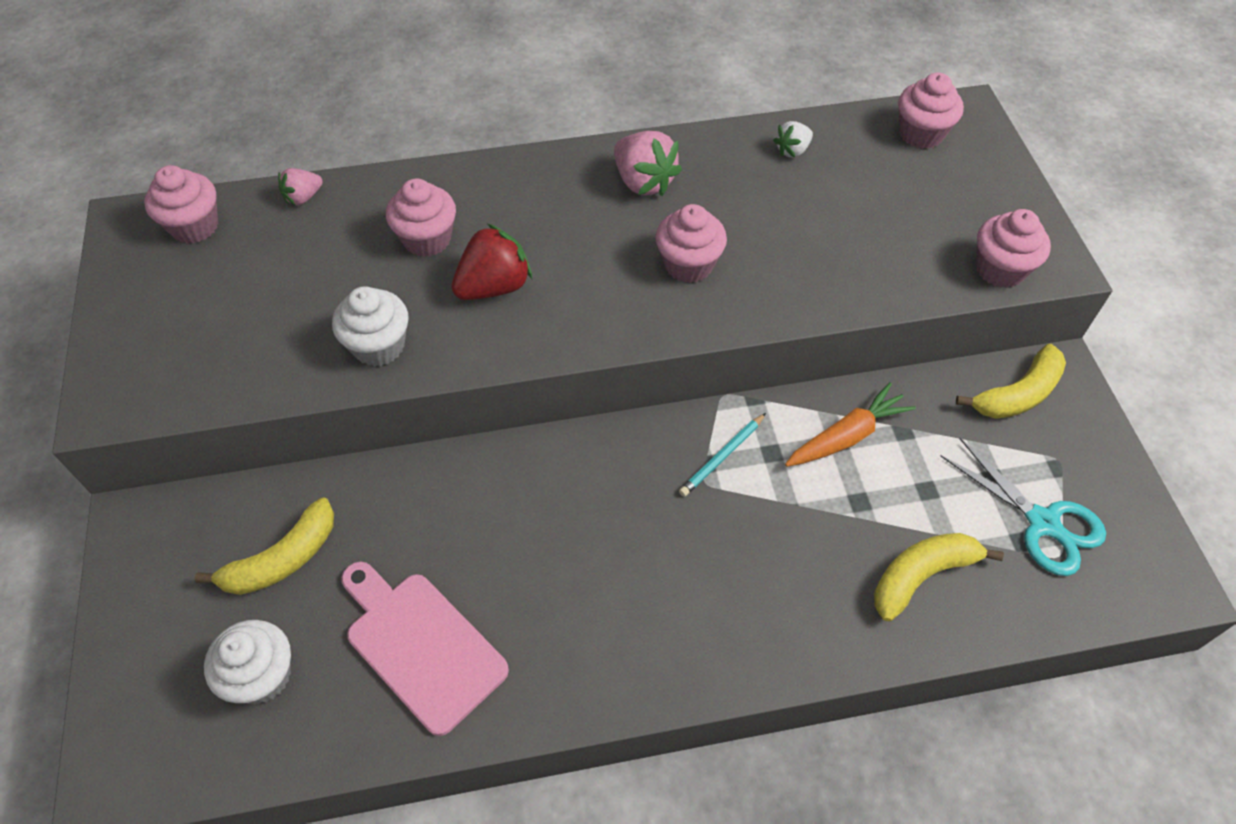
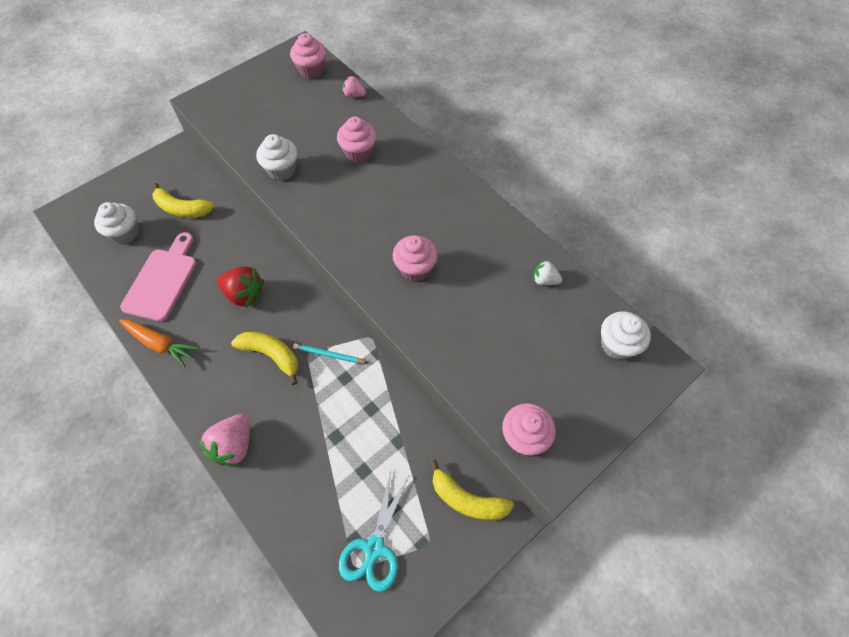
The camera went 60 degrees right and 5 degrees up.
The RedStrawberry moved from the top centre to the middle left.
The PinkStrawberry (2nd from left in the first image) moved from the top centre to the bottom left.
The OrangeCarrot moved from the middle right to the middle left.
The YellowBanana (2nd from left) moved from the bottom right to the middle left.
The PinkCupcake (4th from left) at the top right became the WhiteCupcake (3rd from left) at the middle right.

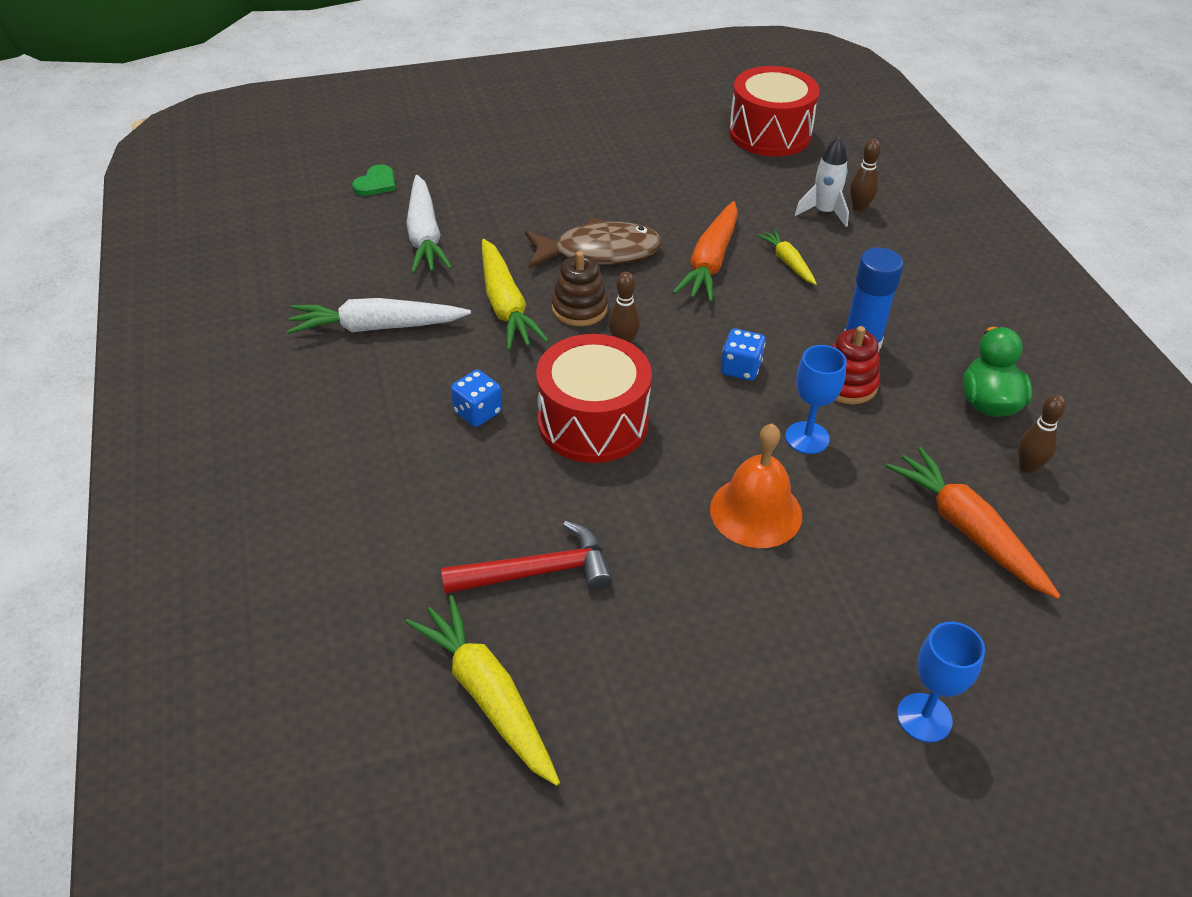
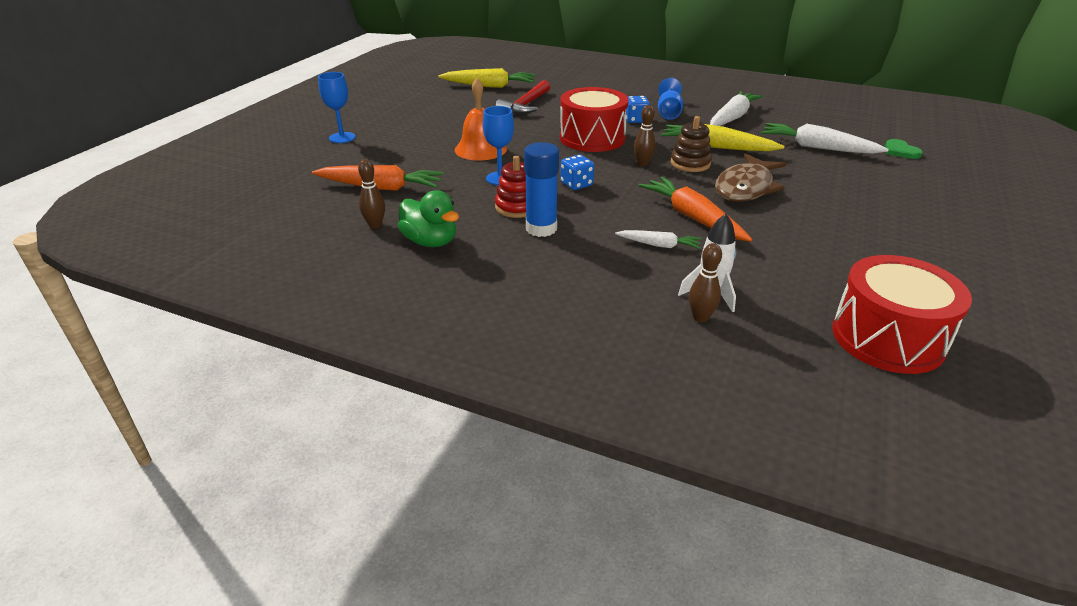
The camera went 130 degrees right and 10 degrees down.
The BlueGoblet (3rd from left) at the top centre appeared.
The YellowCarrot (3rd from left) at the top centre became the WhiteCarrot (1st from left) at the centre.

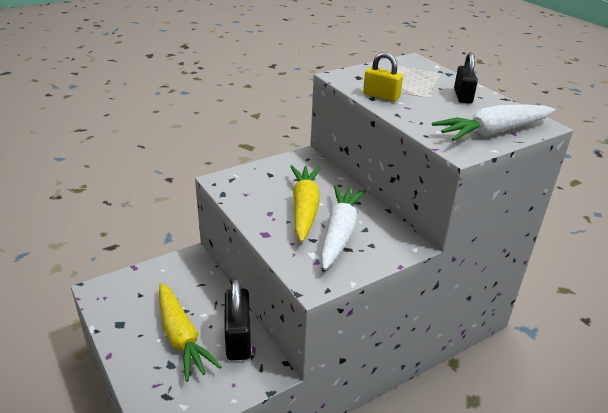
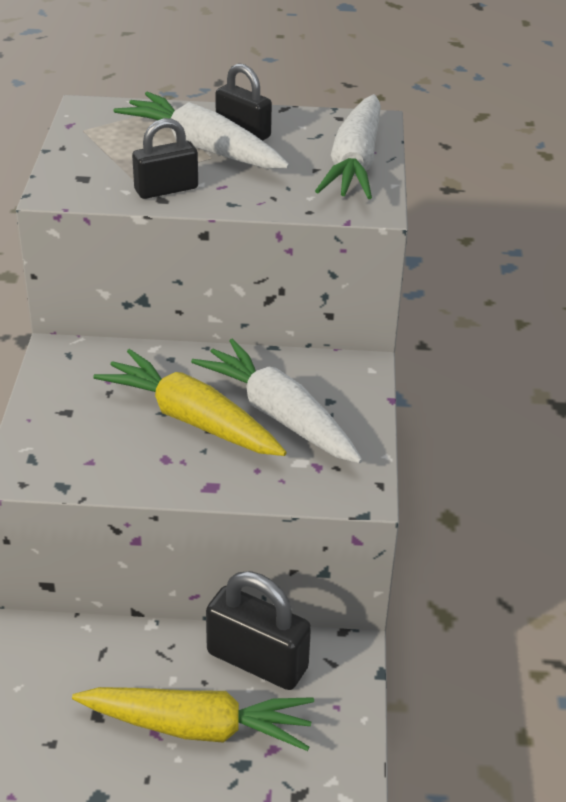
The camera went 55 degrees left and 5 degrees up.
The WhiteCarrot (1st from left) at the top centre appeared.
The YellowPadlock at the top centre became the BlackPadlock (1st from left) at the top left.

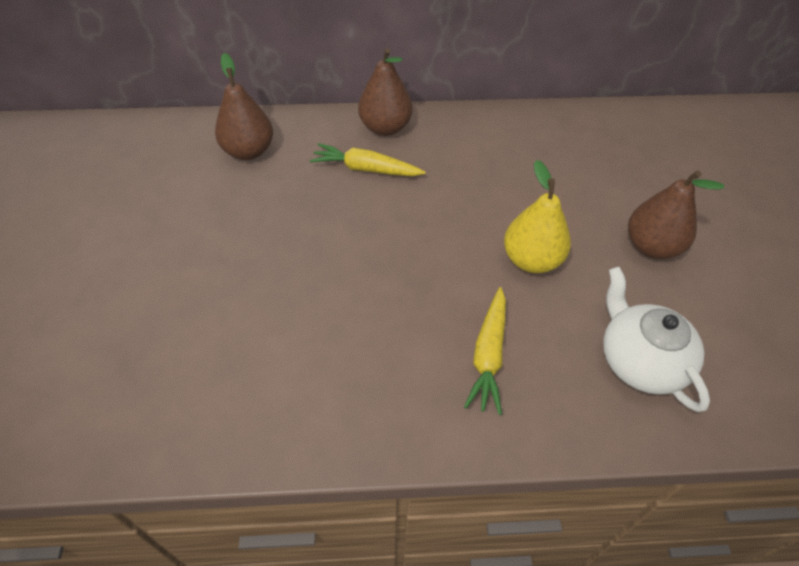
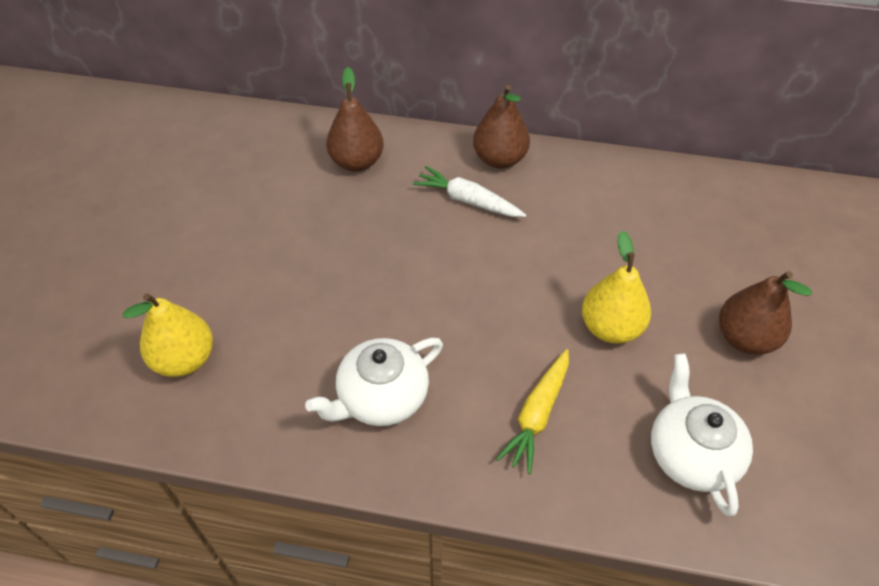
The camera went 15 degrees right and 0 degrees up.
The YellowPear (1st from left) at the middle left appeared.
The WhiteTeapot (1st from left) at the centre appeared.
The YellowCarrot (1st from left) at the top centre became the WhiteCarrot at the top centre.

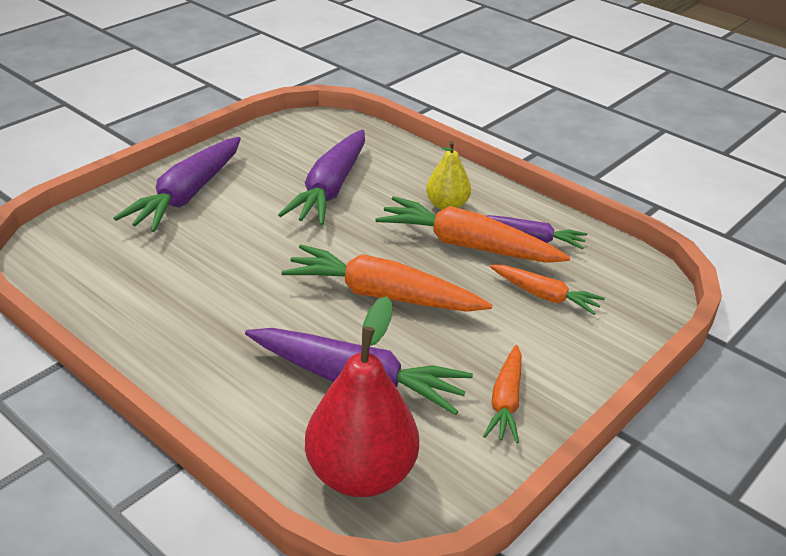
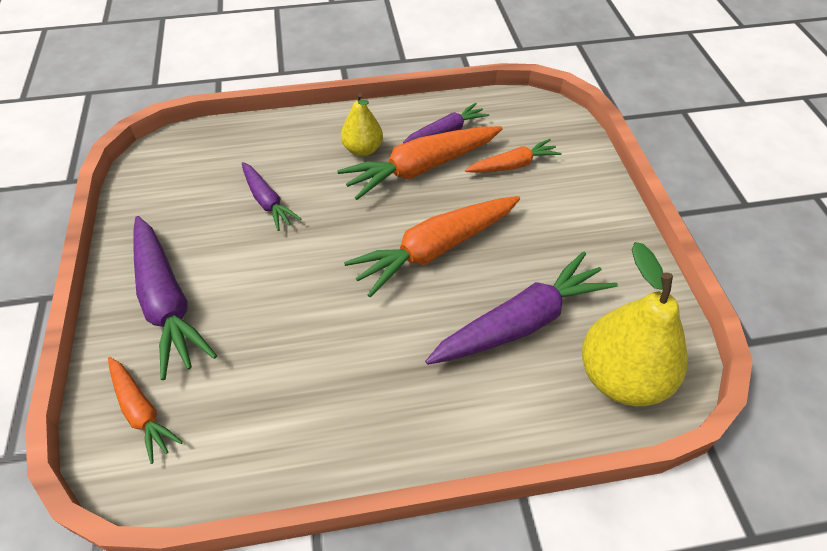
The camera went 50 degrees left and 15 degrees up.
The OrangeCarrot (3rd from left in the first image) moved from the bottom centre to the bottom left.
The RedPear at the bottom centre became the YellowPear (2nd from left) at the middle right.
The PurpleCarrot (2nd from left) at the top centre changed to 0.57 times the size.

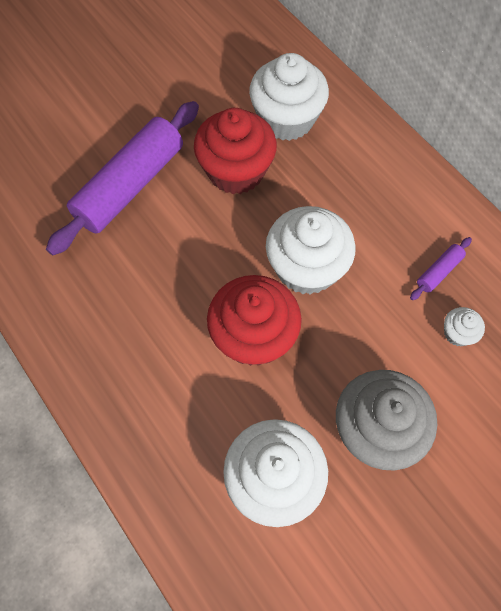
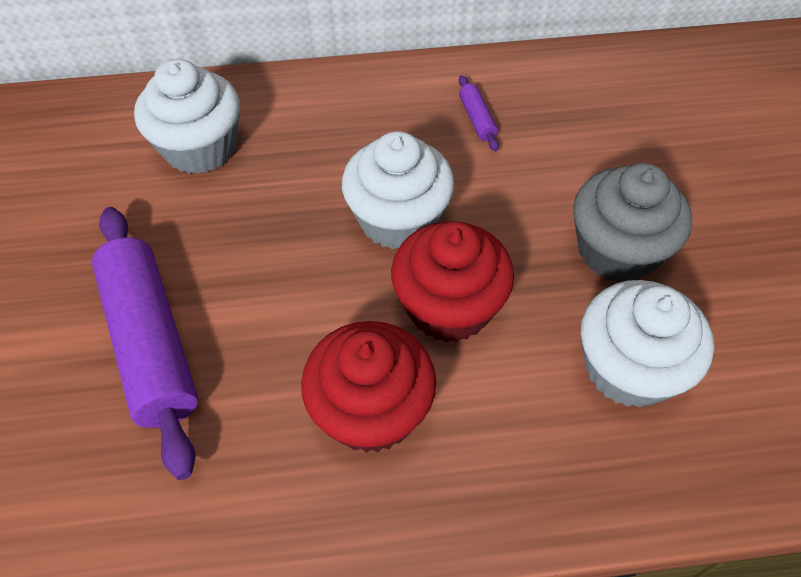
The camera went 60 degrees left and 10 degrees down.
The WhiteCupcake (4th from left) at the middle right disappeared.
The RedCupcake (1st from left) moved from the top centre to the bottom centre.

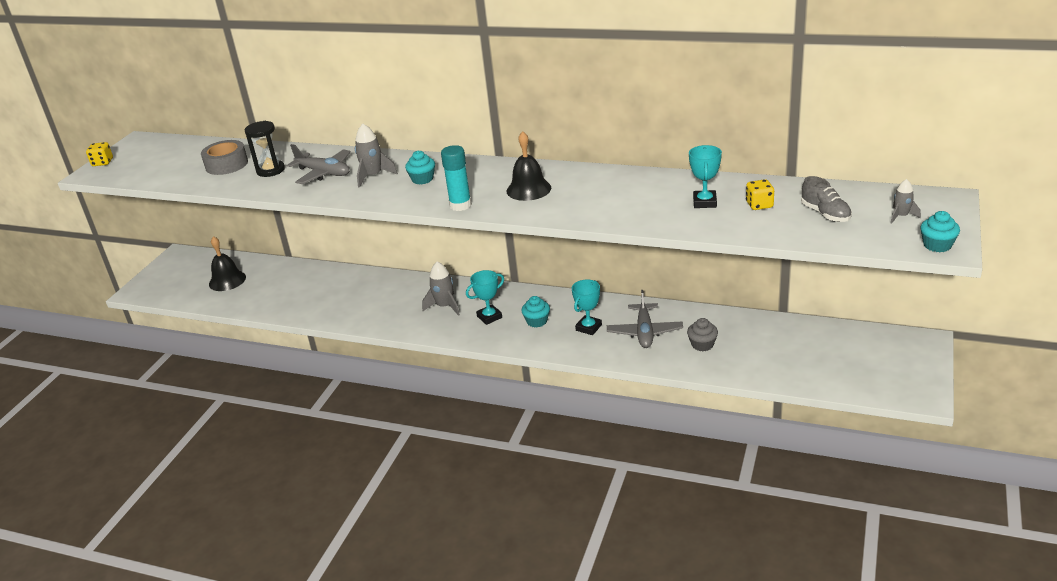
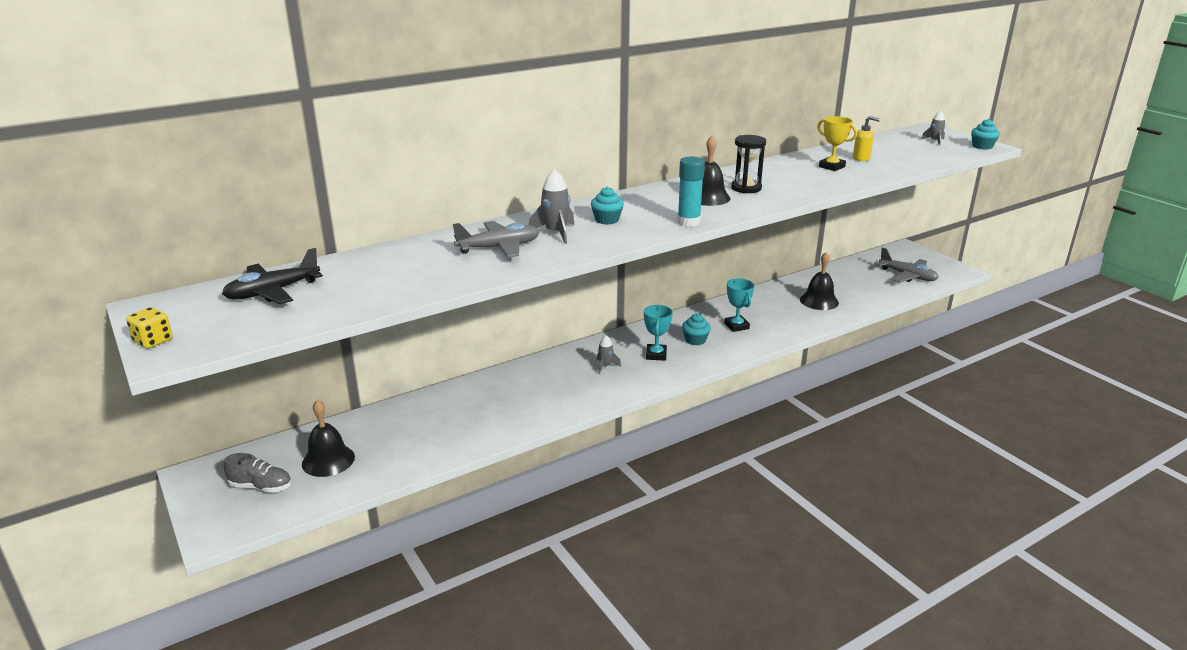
The camera went 55 degrees left and 5 degrees down.
The GreyTape at the top left disappeared.
The BlackPlane at the middle left appeared.
The BlackHourglass moved from the top left to the top centre.
The GreyPlane (2nd from left) moved from the centre to the middle right.
The GreyShoe moved from the middle right to the bottom left.
The GreyCupcake at the centre was replaced by the BlackBell (3rd from left) at the middle right.
The YellowDice (2nd from left) at the middle right was replaced by the YellowSoapDispenser at the top right.
The TurquoiseTrophy (3rd from left) at the top right became the YellowTrophy at the top right.
The GreyRocket (2nd from left) at the centre changed to 0.62 times the size.

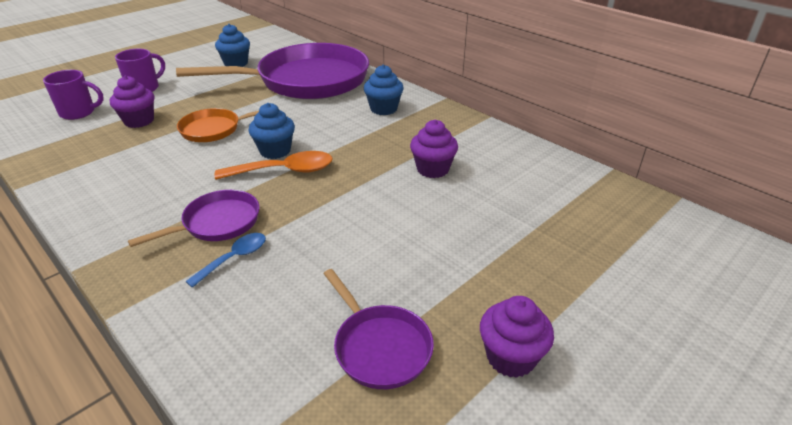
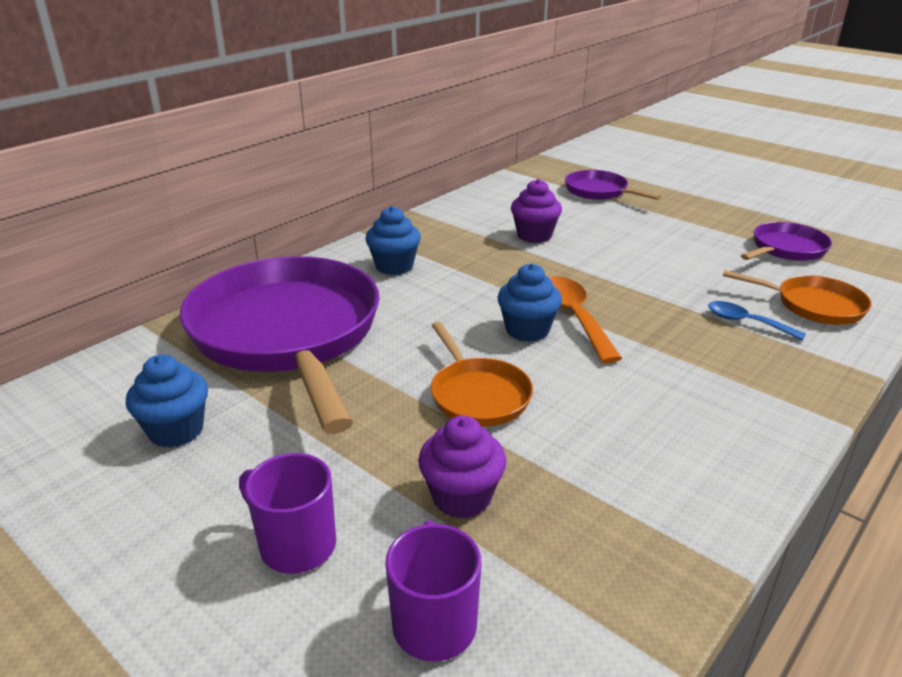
The camera went 95 degrees left and 5 degrees down.
The PurpleCupcake (3rd from left) at the bottom centre disappeared.
The OrangePan (2nd from left) at the middle right appeared.
The PurplePan (1st from left in the first image) moved from the middle left to the top right.

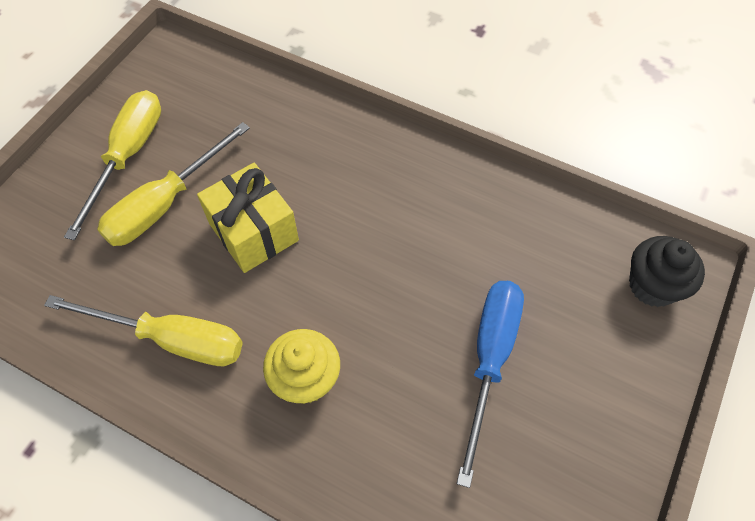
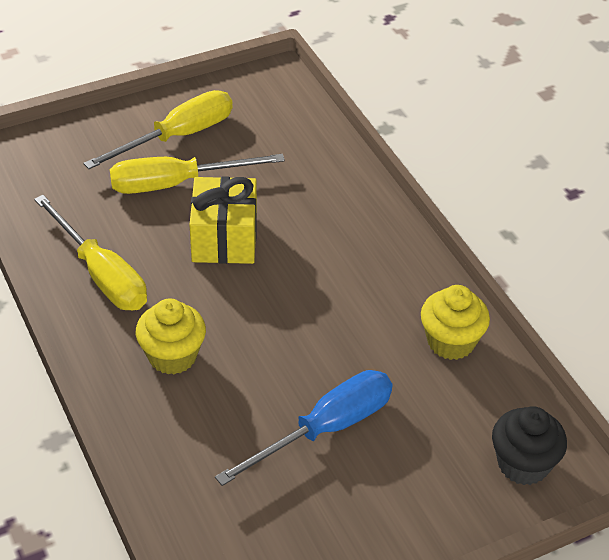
The camera went 35 degrees right and 15 degrees down.
The YellowCupcake (2nd from left) at the middle right appeared.

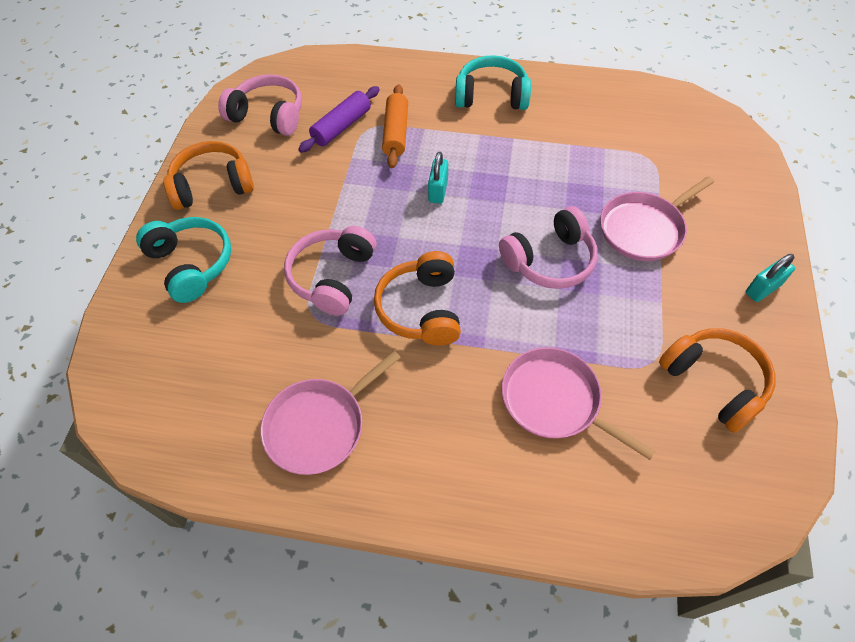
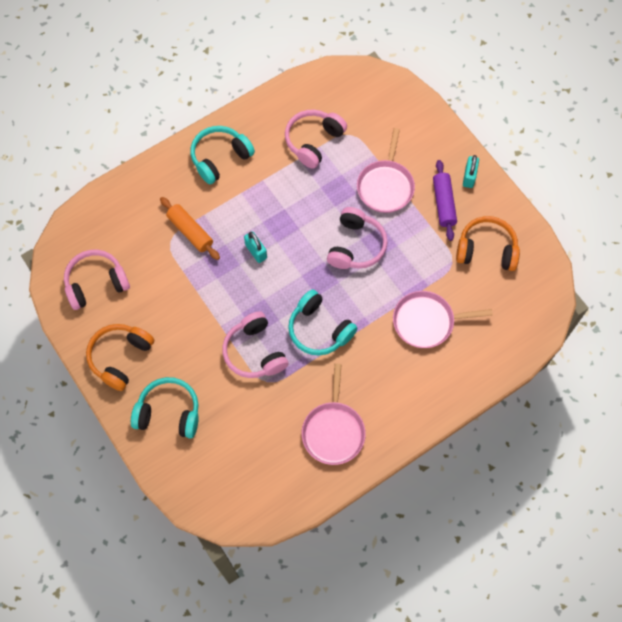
The camera went 45 degrees left and 10 degrees up.
The PinkHeadphones (3rd from left) at the top centre appeared.
The PurpleRollingPin moved from the top centre to the top right.
The OrangeHeadphones (2nd from left) at the centre became the TurquoiseHeadphones (3rd from left) at the centre.

